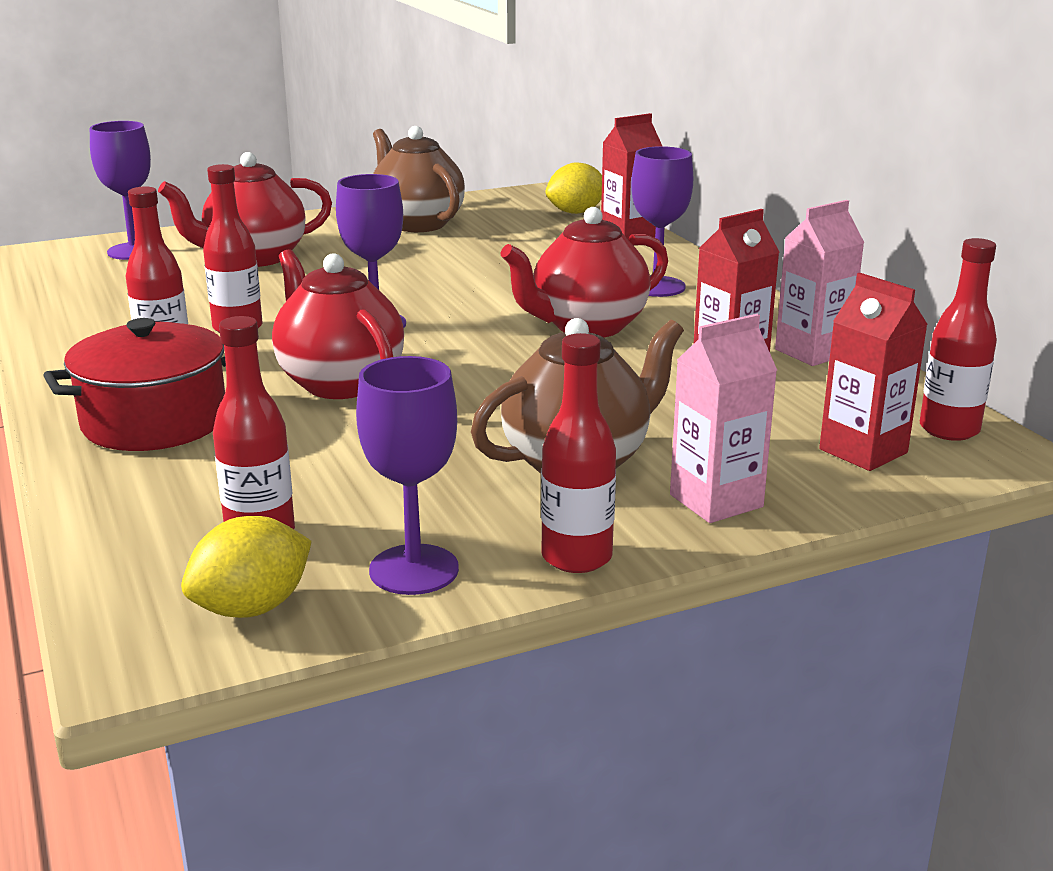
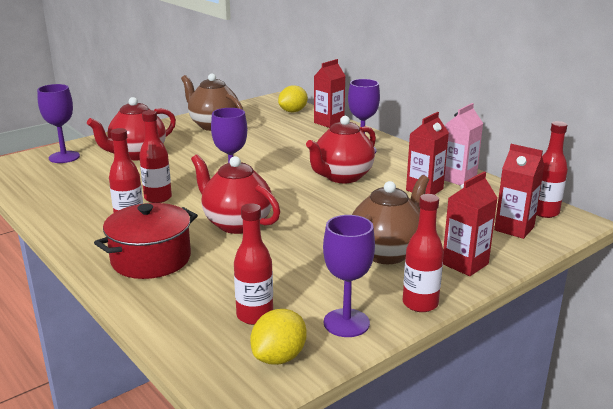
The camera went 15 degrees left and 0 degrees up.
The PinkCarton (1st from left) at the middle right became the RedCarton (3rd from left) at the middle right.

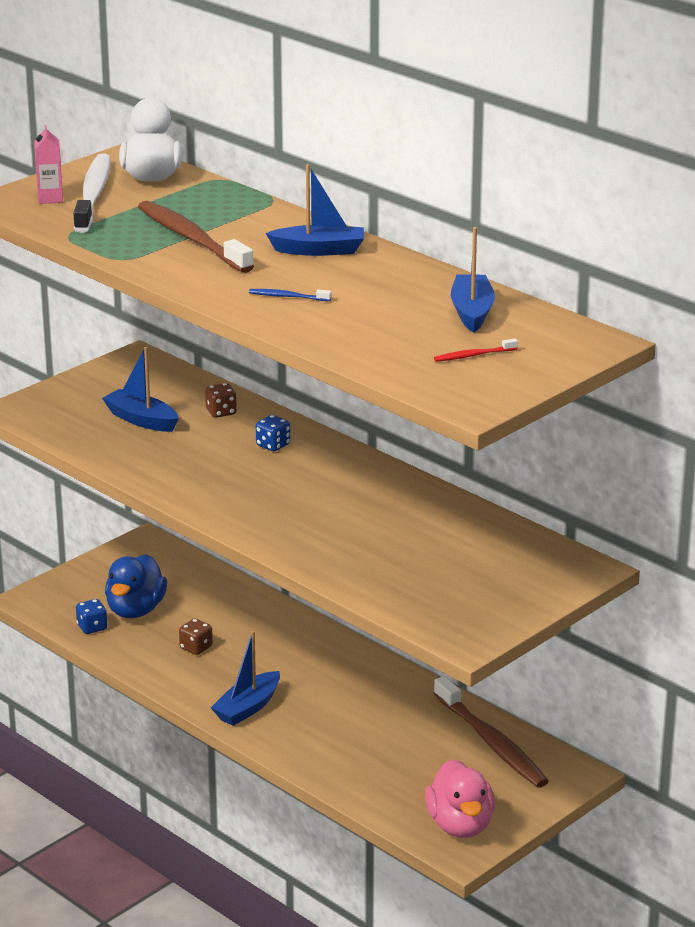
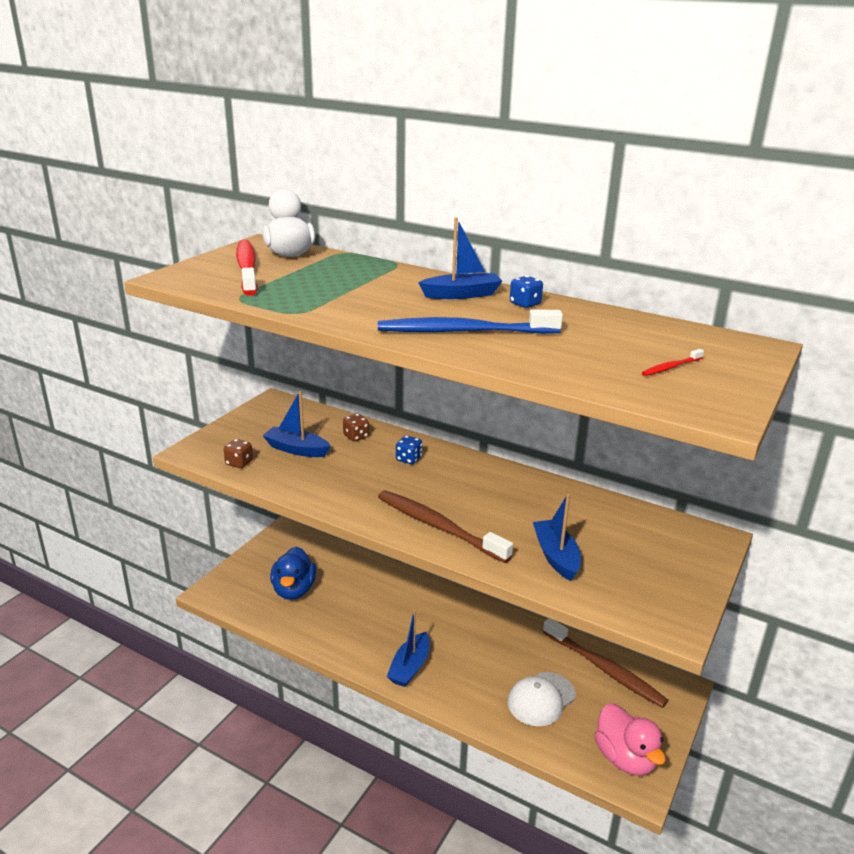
The camera went 15 degrees left and 0 degrees up.
The PinkCarton at the top left disappeared.
The WhiteCap at the bottom centre appeared.
The BlueDice (1st from left in the first image) moved from the middle left to the centre.
The BrownToothbrush (1st from left) moved from the top left to the centre.
The BrownDice (1st from left) moved from the bottom left to the middle left.
The BlueBoat (4th from left) moved from the top right to the centre.
The WhiteToothbrush at the top left became the RedToothbrush (1st from left) at the top left.
The BlueToothbrush at the top centre changed to 2.40 times the size.

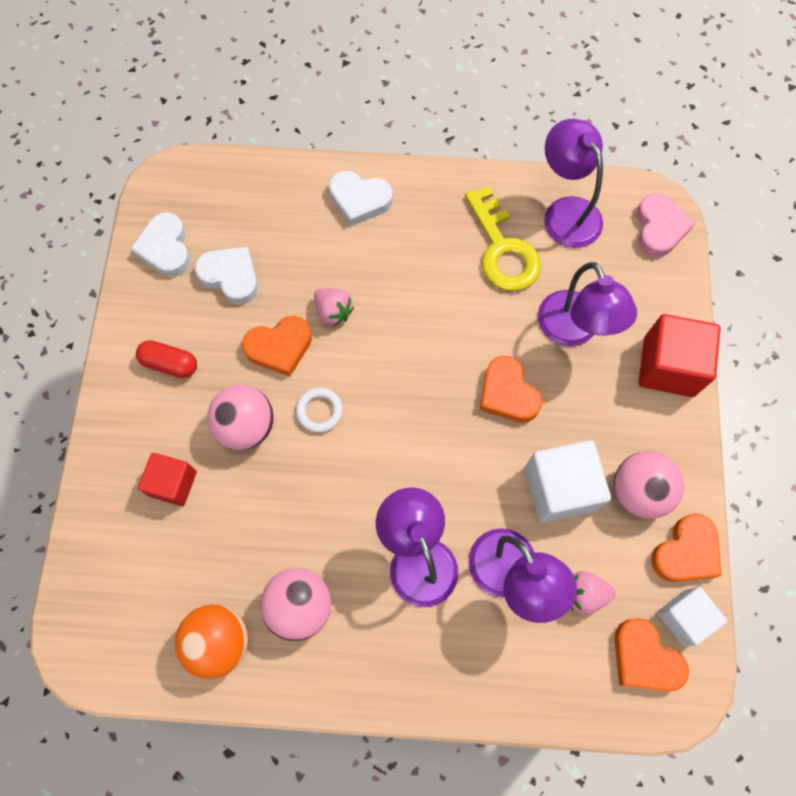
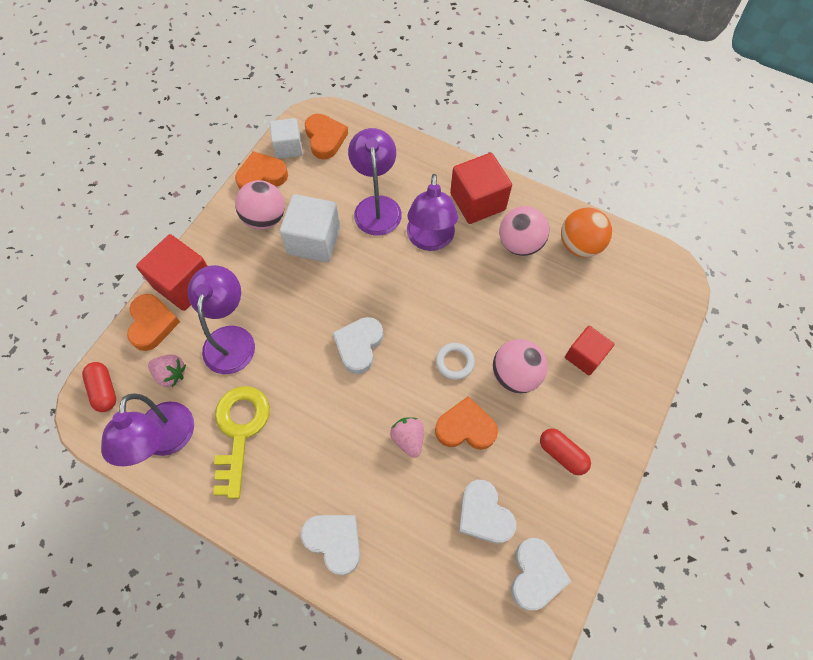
The camera went 155 degrees left and 5 degrees down.
The WhiteHeart (2nd from left) at the centre appeared.
The RedCube (2nd from left) at the top centre appeared.
The OrangeHeart (2nd from left in the first image) moved from the centre to the middle left.
The PinkStrawberry (2nd from left in the first image) moved from the bottom right to the middle left.
The PinkHeart at the top right was replaced by the RedCapsule (1st from left) at the middle left.

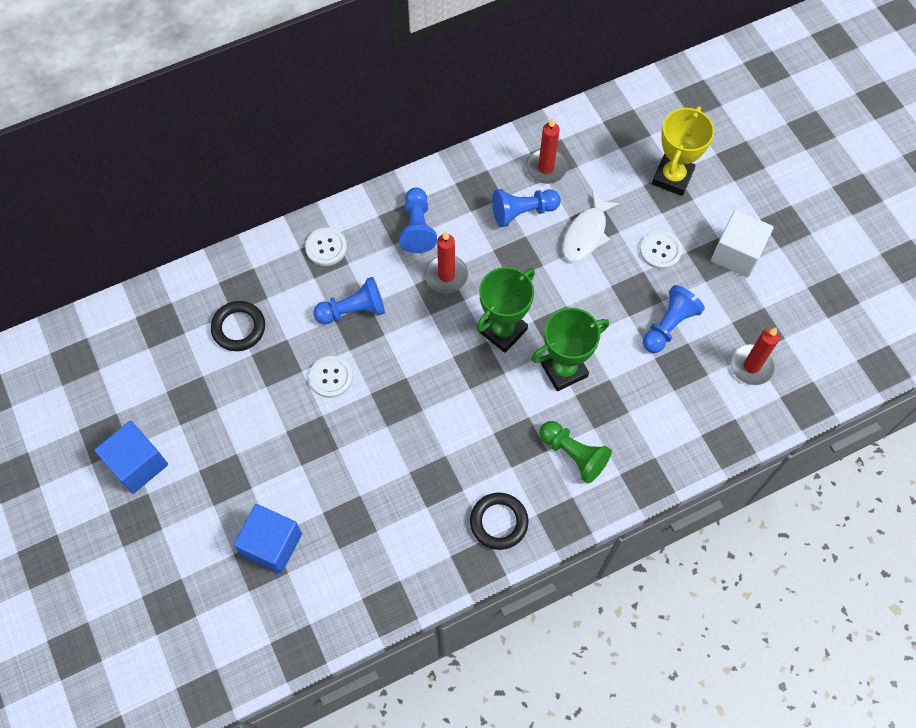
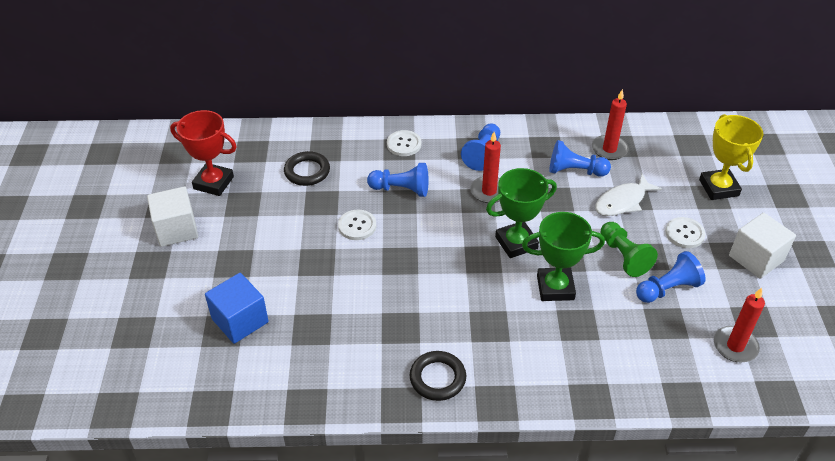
The camera went 25 degrees right and 20 degrees down.
The RedTrophy at the top left appeared.
The GreenPawn moved from the centre to the middle right.
The BlueCube (1st from left) at the middle left became the WhiteCube (1st from left) at the middle left.
The YellowTrophy at the top right turned 60 degrees counterclockwise.

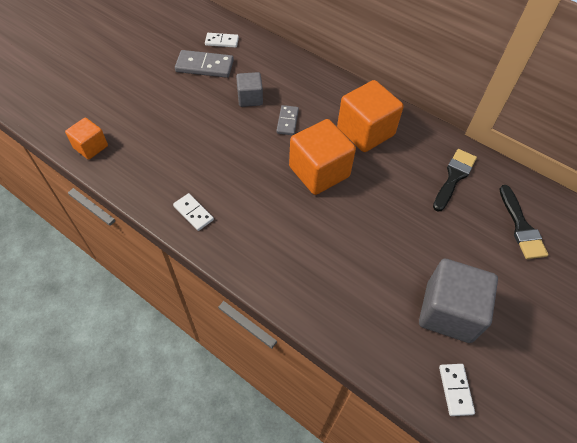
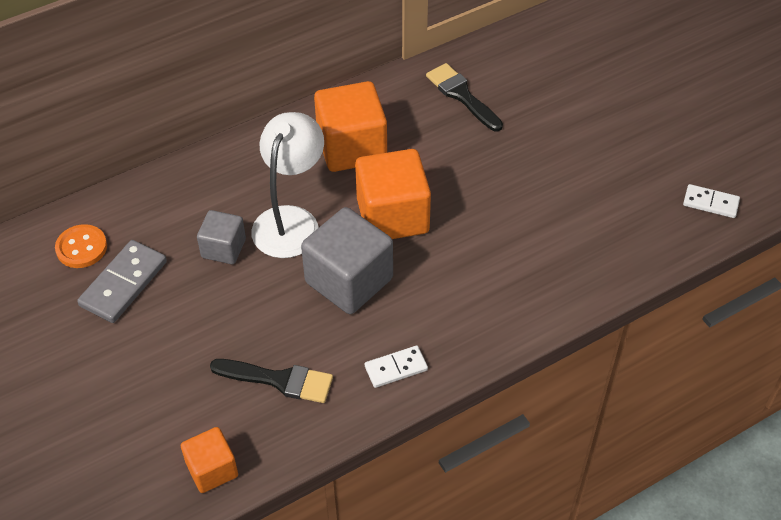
The camera went 65 degrees left and 5 degrees down.
The GreyCube (2nd from left) moved from the bottom right to the centre.
The BlackBrush (2nd from left in the first image) moved from the middle right to the bottom centre.
The WhiteDomino (2nd from left) at the top centre was replaced by the OrangeButton at the middle left.
The GreyDomino (2nd from left) at the top centre was replaced by the WhiteLamp at the centre.

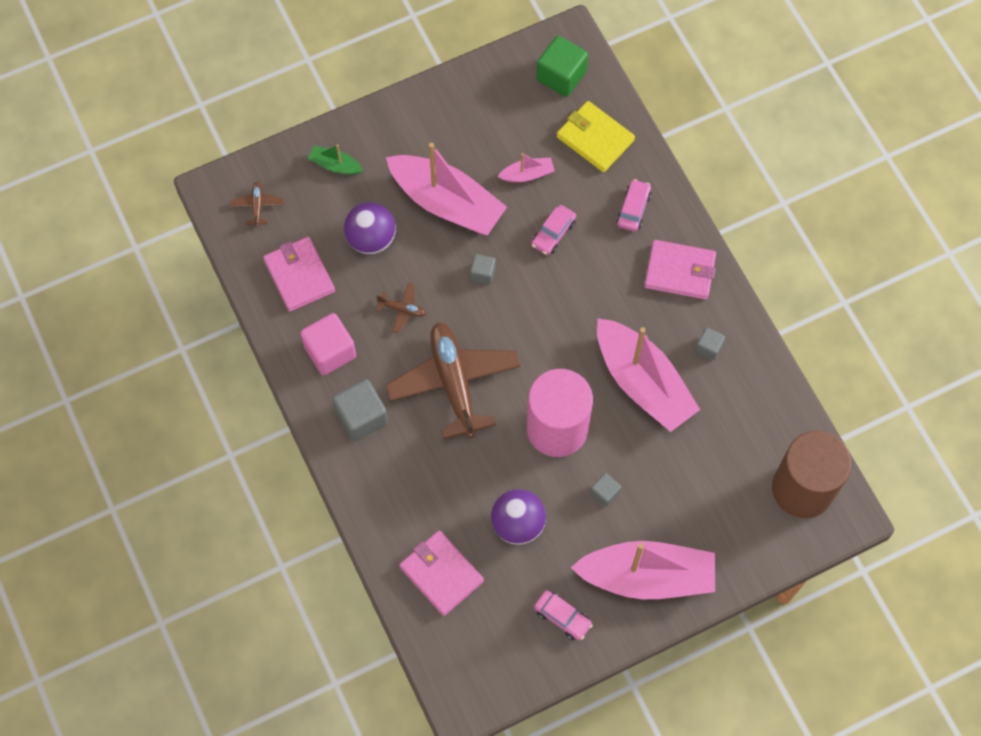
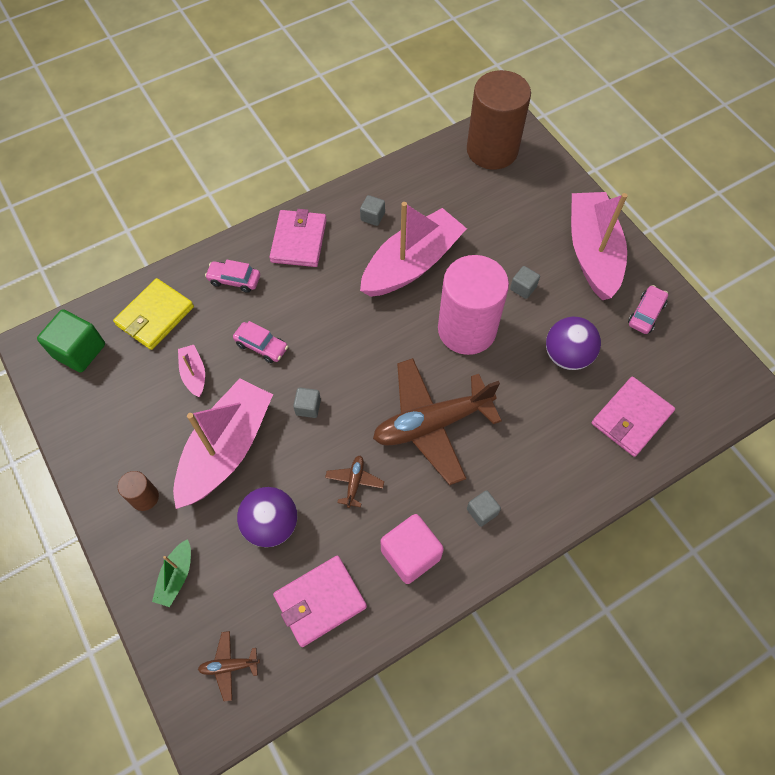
The camera went 95 degrees left and 5 degrees down.
The BrownCylinder (1st from left) at the middle left appeared.
The GreyCube (1st from left in the first image) at the centre changed to 0.54 times the size.

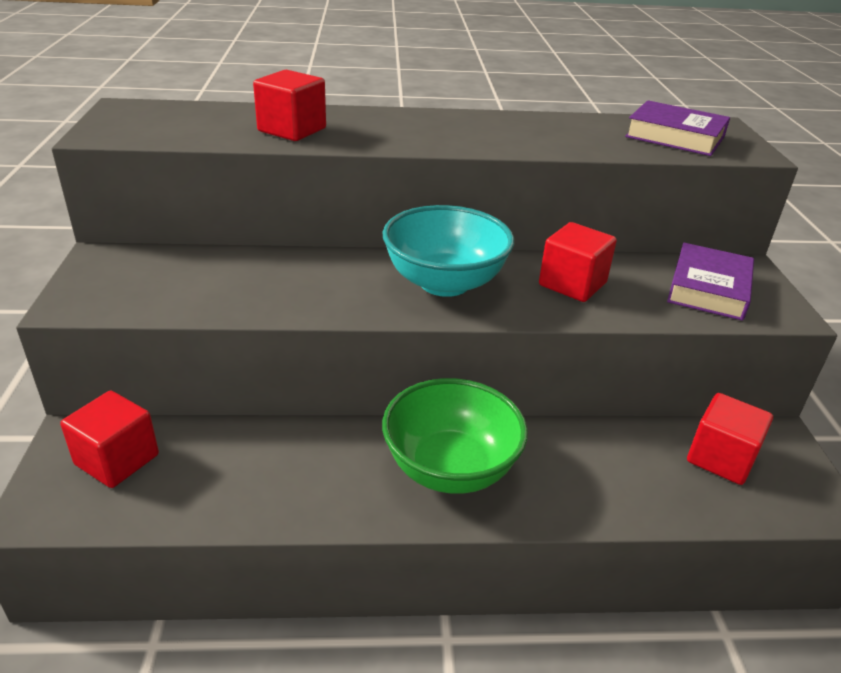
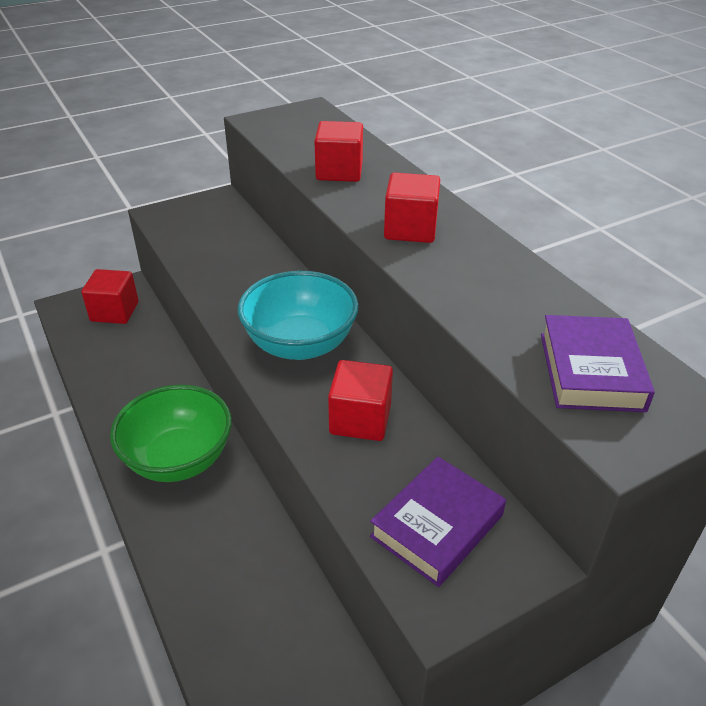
The camera went 65 degrees right and 5 degrees up.
The RedCube (4th from left) moved from the middle right to the top centre.
The PurpleBook (2nd from left in the first image) at the middle right turned 45 degrees counterclockwise.

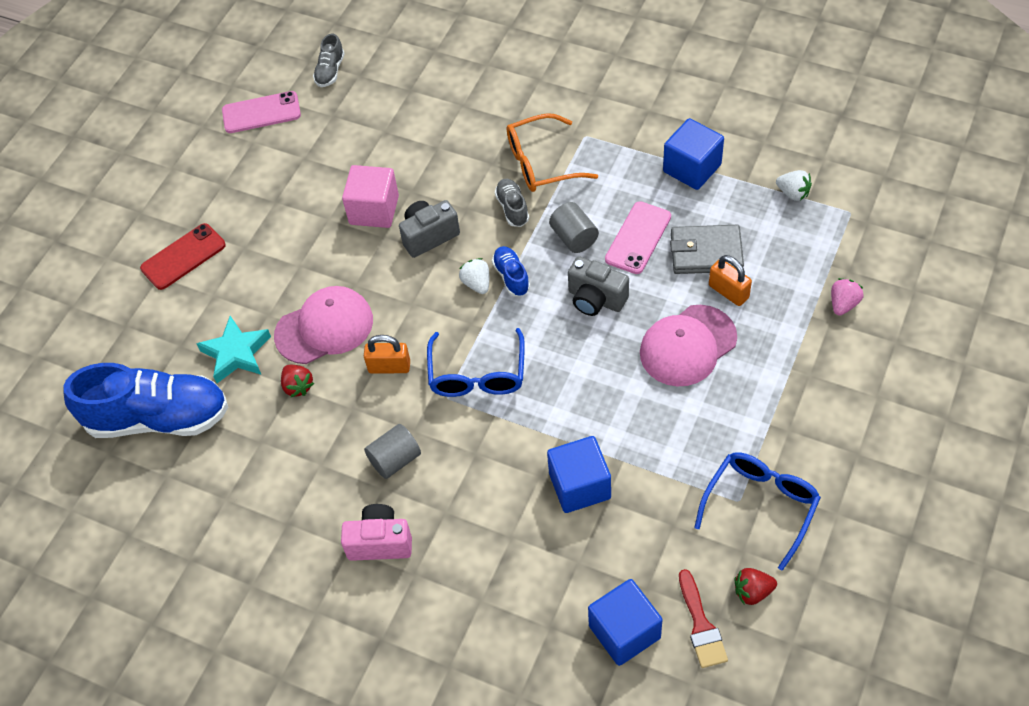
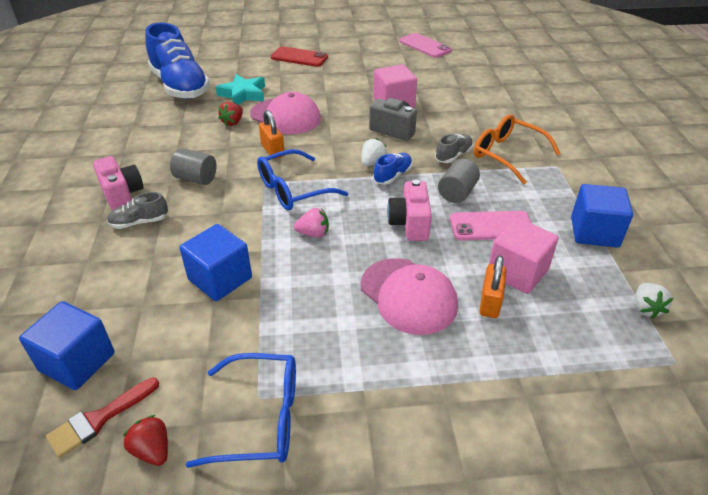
The camera went 55 degrees right and 15 degrees down.
The GreyShoe (1st from left) moved from the top left to the middle left.
The PinkStrawberry moved from the middle right to the centre.
The GreyWallet at the middle right was replaced by the PinkCube (2nd from left) at the middle right.
The GreyCamera (2nd from left) at the centre became the PinkCamera (2nd from left) at the centre.
The PinkCap (2nd from left) at the middle right turned 150 degrees counterclockwise.

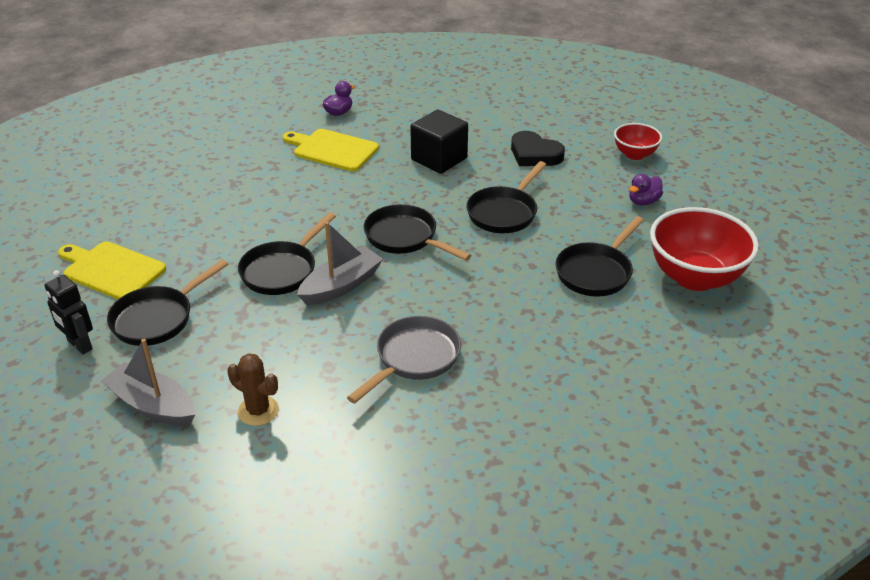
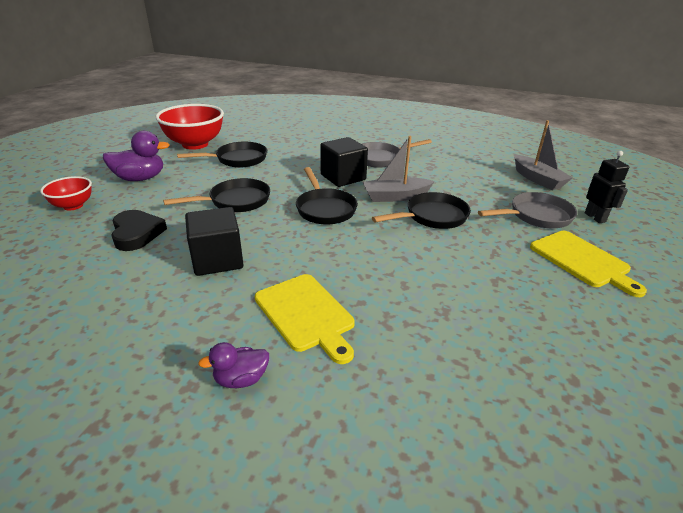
The camera went 150 degrees left and 5 degrees down.
The BrownCactus at the bottom left disappeared.
The BlackCube (2nd from left) at the top centre appeared.
The BlackPan (1st from left) at the middle left became the GreyPan (2nd from left) at the middle right.
The PurpleDuck (2nd from left in the first image) at the top right changed to 1.70 times the size.

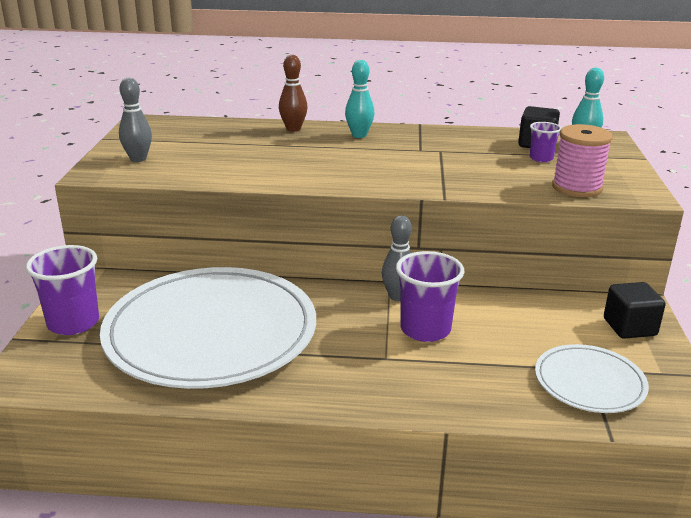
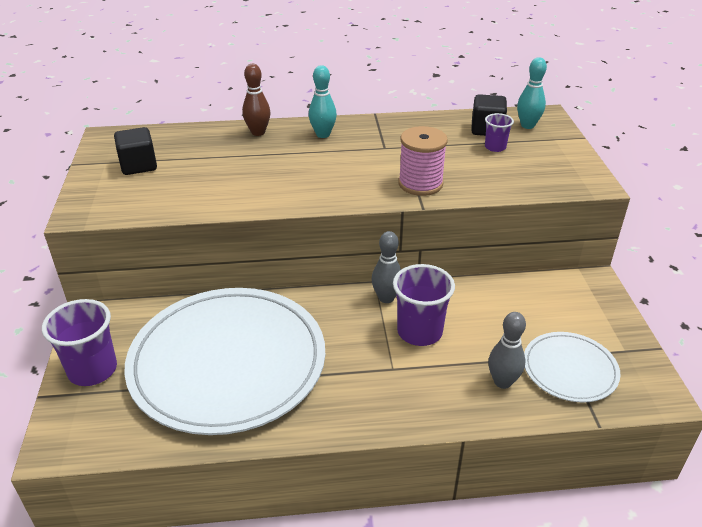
The camera went 10 degrees left and 10 degrees up.
The GreyBowlingPin (1st from left in the first image) moved from the top left to the middle right.
The PinkSpool moved from the top right to the top centre.
The BlackCube (2nd from left in the first image) moved from the middle right to the top left.

